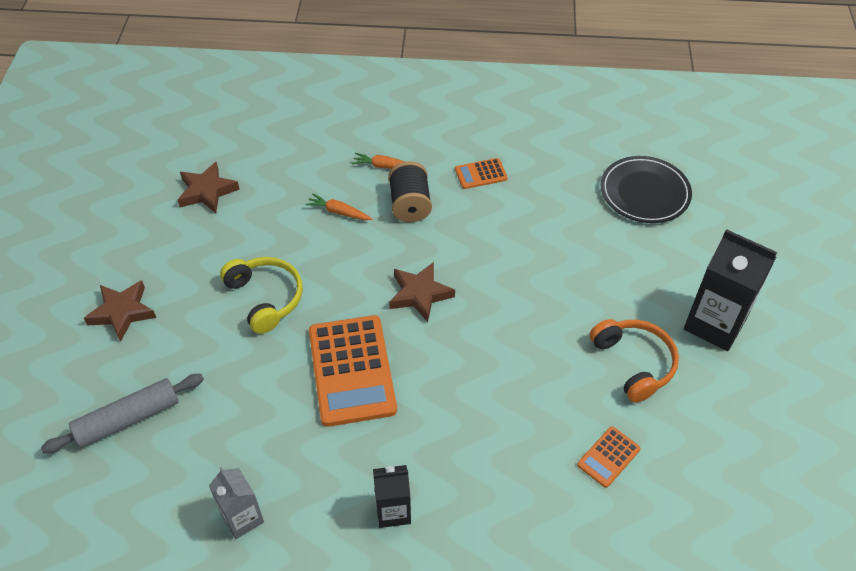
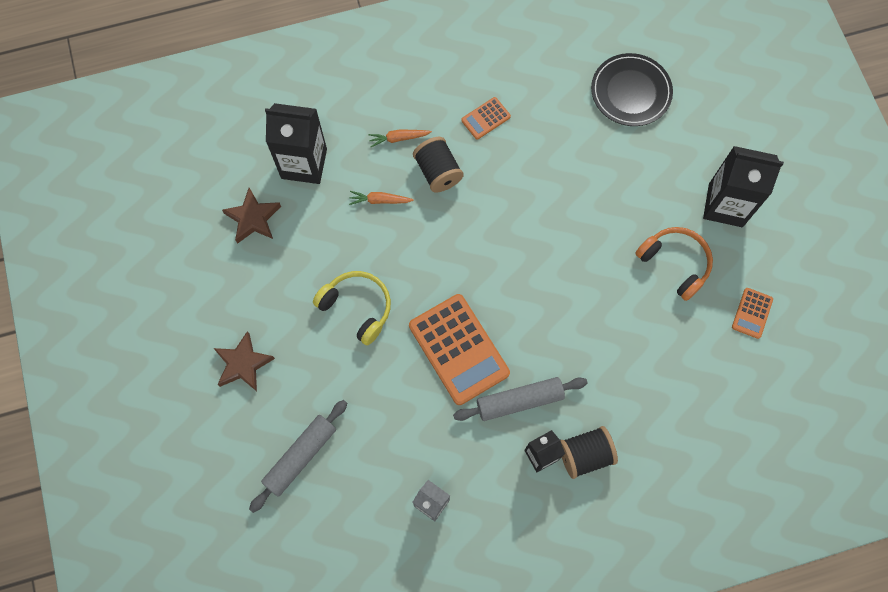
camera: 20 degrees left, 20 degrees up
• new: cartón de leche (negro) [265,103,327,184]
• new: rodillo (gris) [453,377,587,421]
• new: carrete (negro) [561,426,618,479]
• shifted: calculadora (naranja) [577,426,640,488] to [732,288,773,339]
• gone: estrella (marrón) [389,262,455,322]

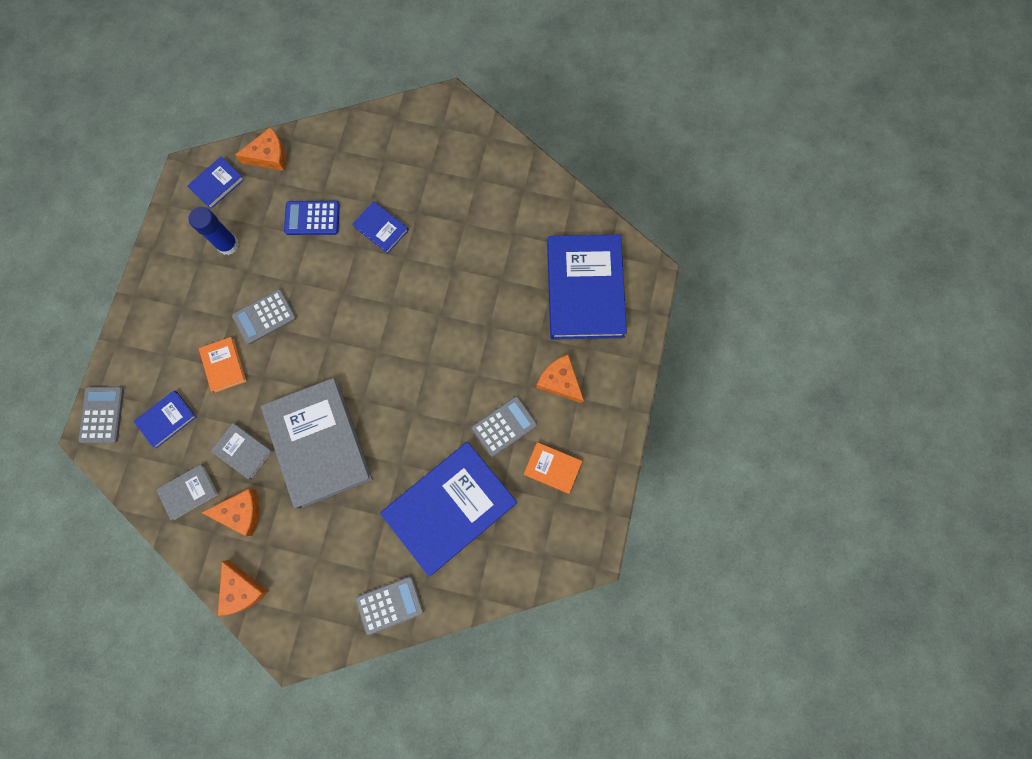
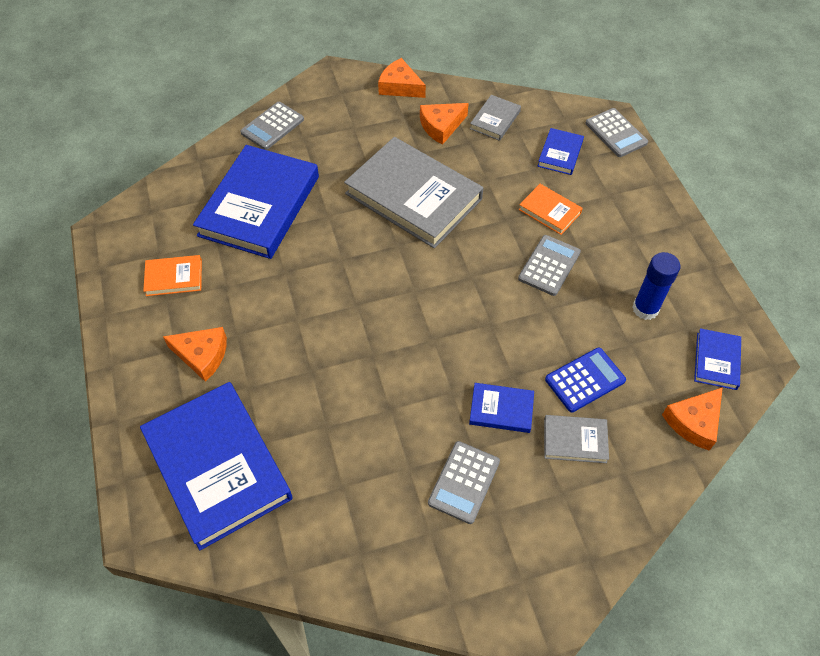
camera: 150 degrees right, 20 degrees down
• shifted: calculadora (gris) [472,396,537,457] to [428,441,500,524]
• shifted: libro (gris) [211,423,273,480] to [544,415,609,463]

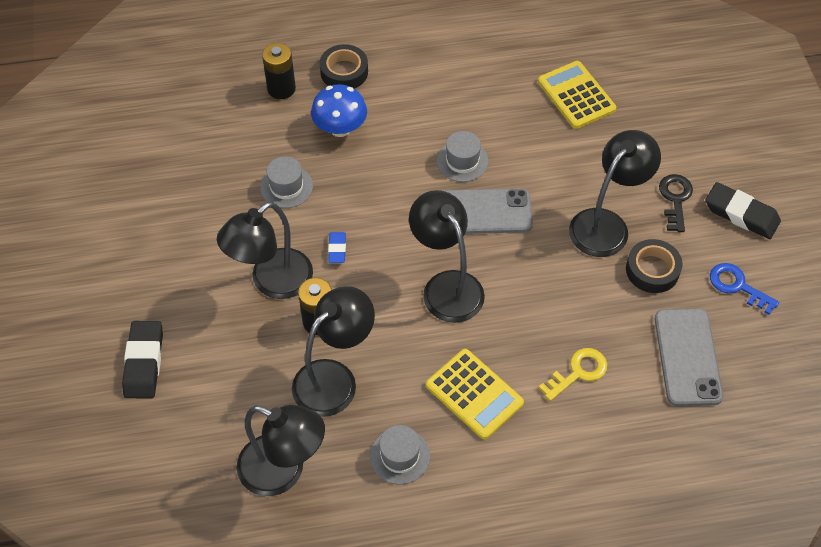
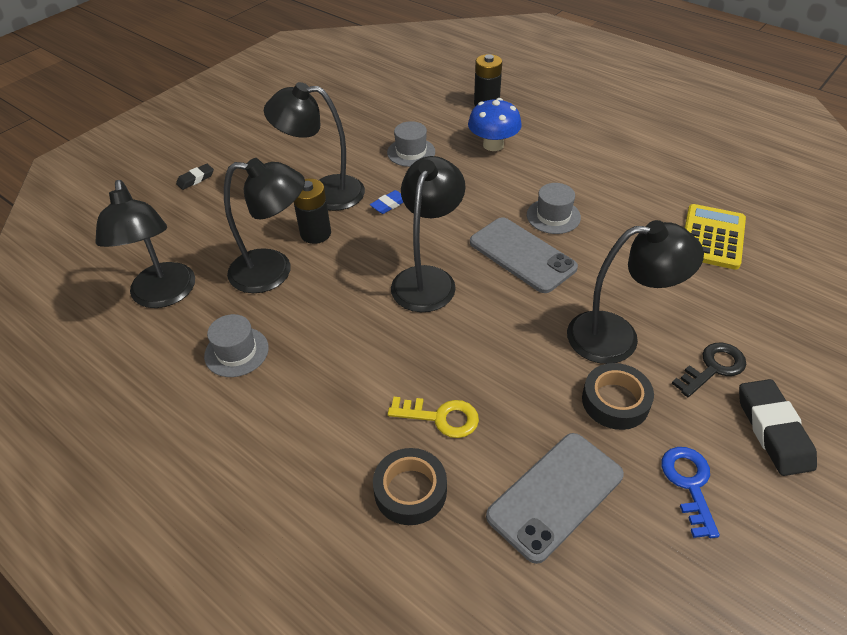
camera: 50 degrees right, 10 degrees down
• scaled: goma de borrar (negro) [122,321,163,398] = [176,164,214,190] x0.54
• shifted: cinta adhesiva (negro) [320,44,368,89] to [373,448,447,525]
• gone: calculadora (amarillo) [426,349,524,440]

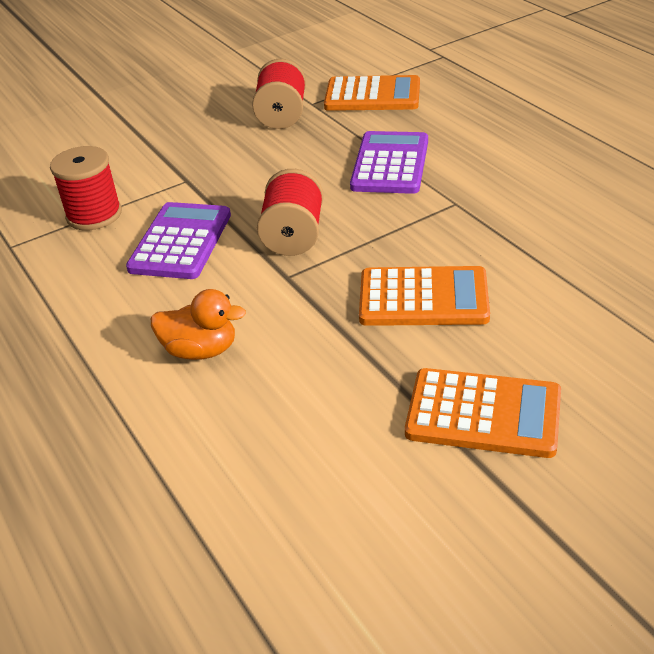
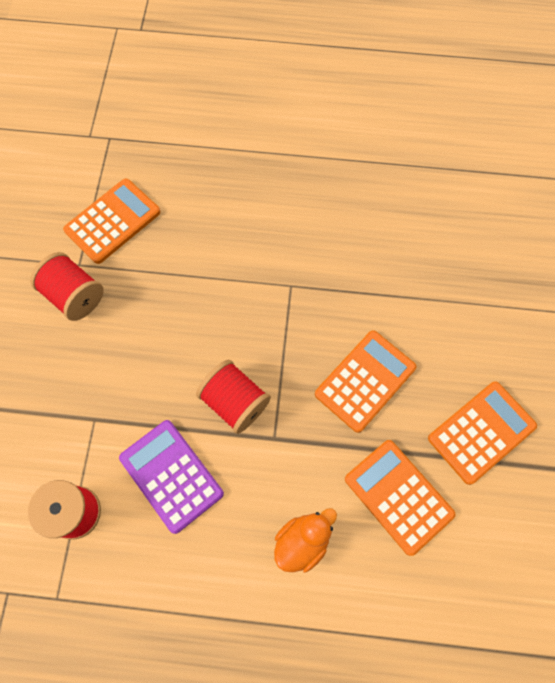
camera: 55 degrees left, 30 degrees up
• new: calculadora (naranja) [345,440,456,556]
• gone: calculadora (morado) [350,131,428,194]

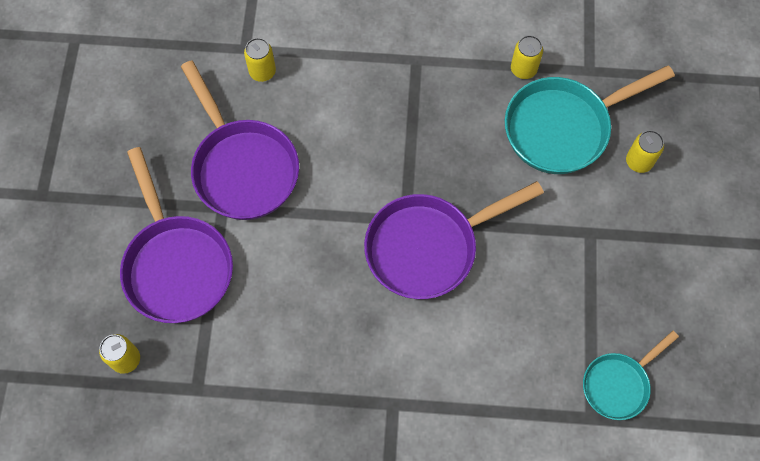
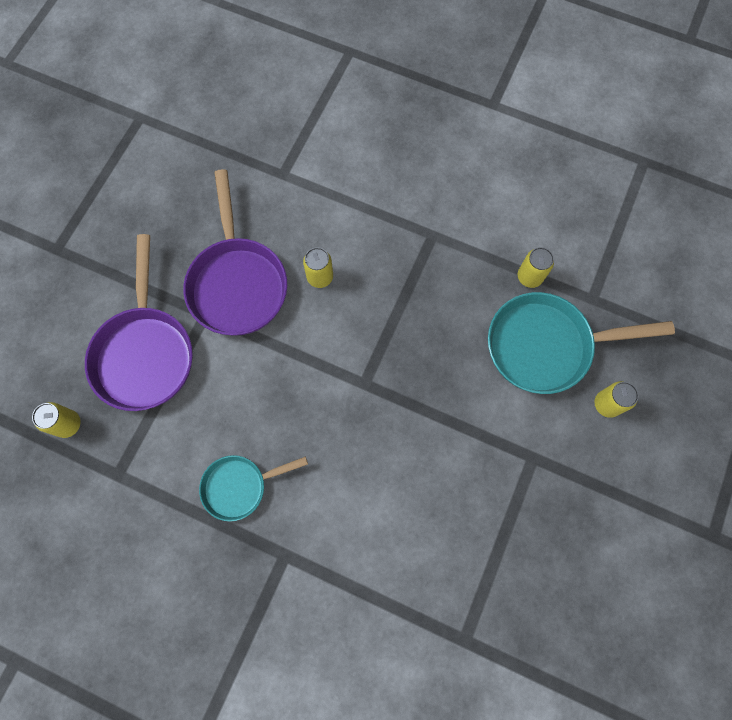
camera: 20 degrees right, 5 degrees up
• shifted: sartén (turquesa) [583,331,679,420] to [199,455,308,521]
• shifted: lata (amarillo) [244,38,276,82] to [303,247,333,288]
• gone: sartén (morado) [364,181,544,299]

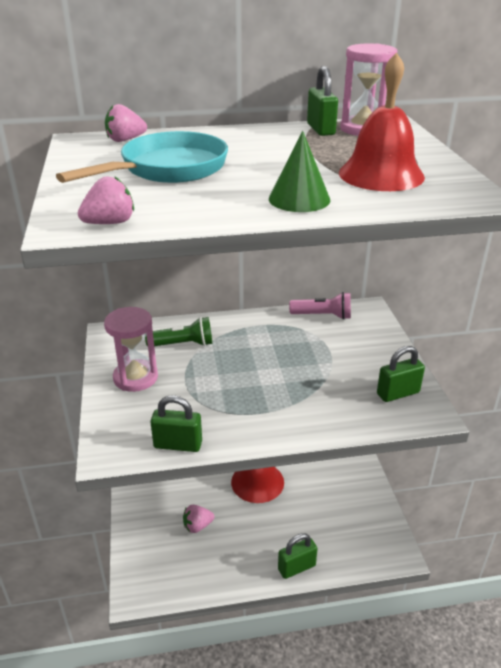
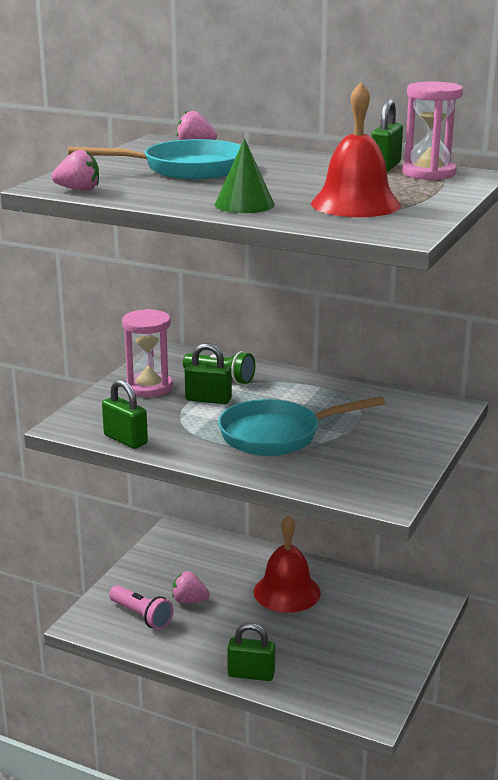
camera: 35 degrees right, 10 degrees down
• shifted: lámpara de mano (rosa) [289,292,351,320] to [109,585,174,630]
• shifted: candado (verde) [377,346,425,402] to [185,343,232,404]
• new: sartén (turquesa) [218,396,385,456]

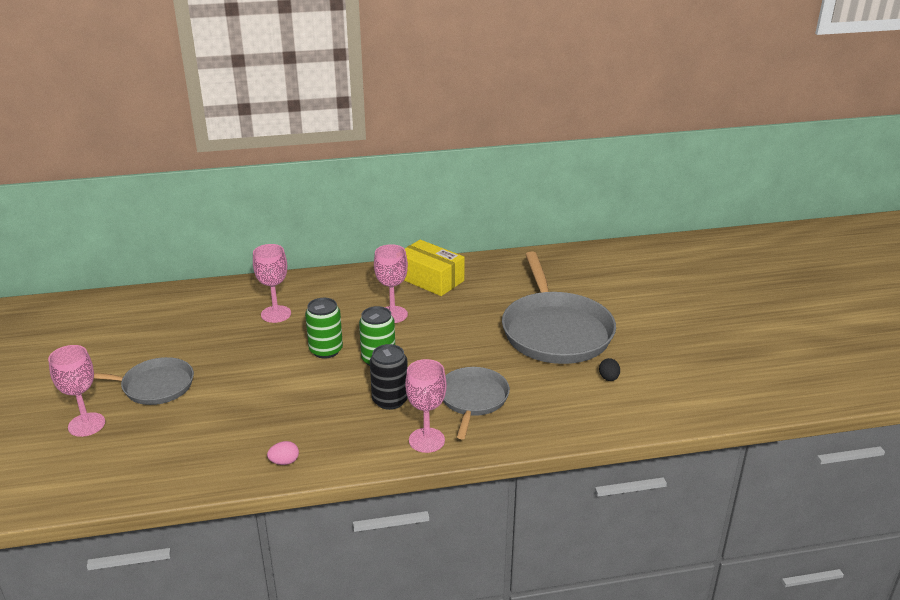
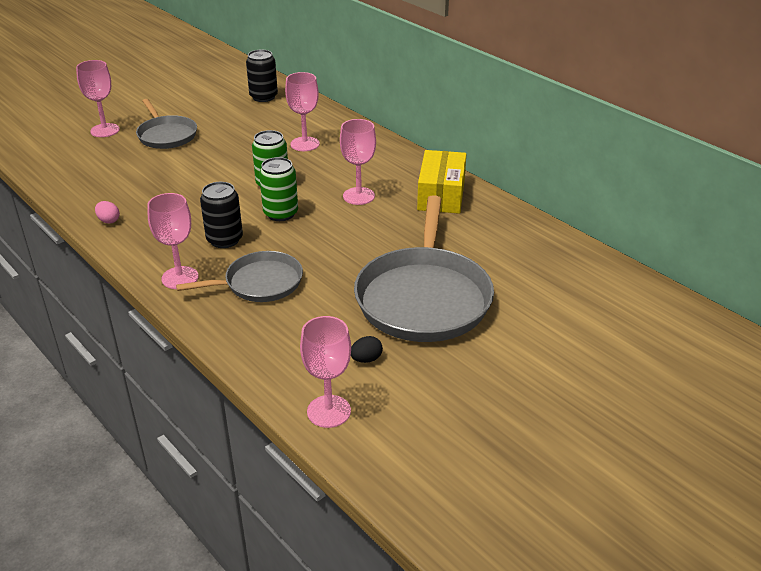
camera: 60 degrees right, 5 degrees up
• new: lata (negro) [246,50,278,102]
• new: copa (rosa) [300,316,351,428]
• rotated: sartén (gris) [502,251,616,364] = [354,195,494,342] 45 degrees counterclockwise

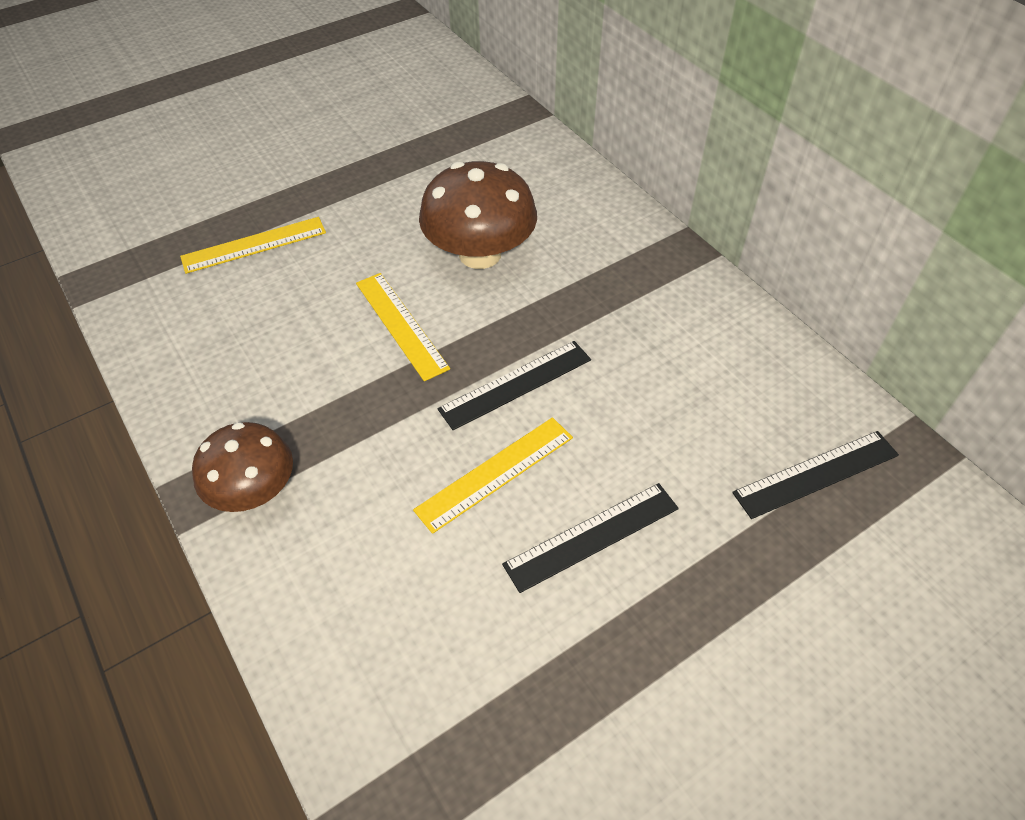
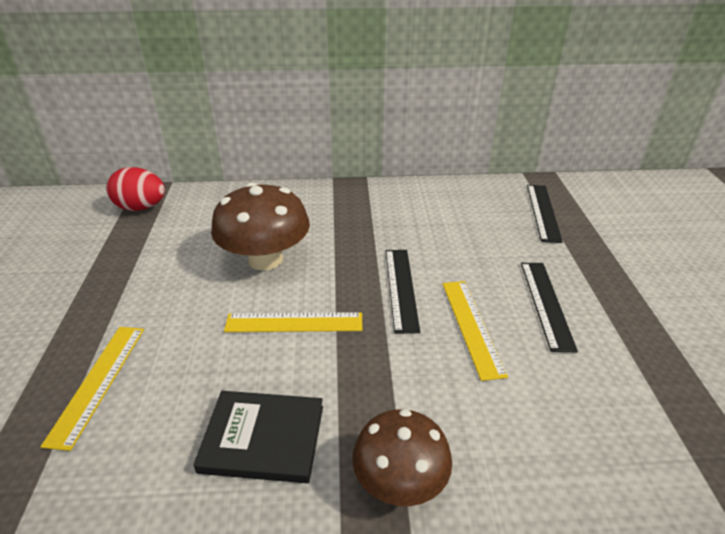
camera: 60 degrees left, 15 degrees down
• new: huevo (rojo) [106,167,165,211]
• new: libro (negro) [194,391,323,483]

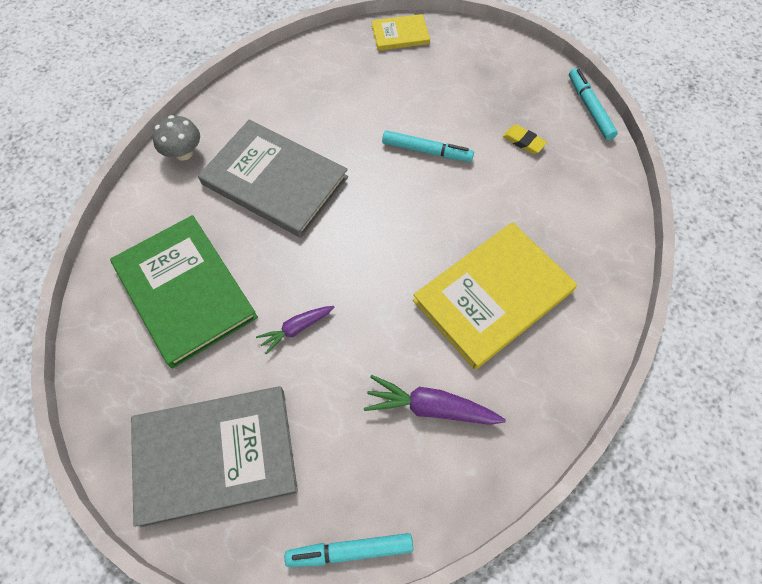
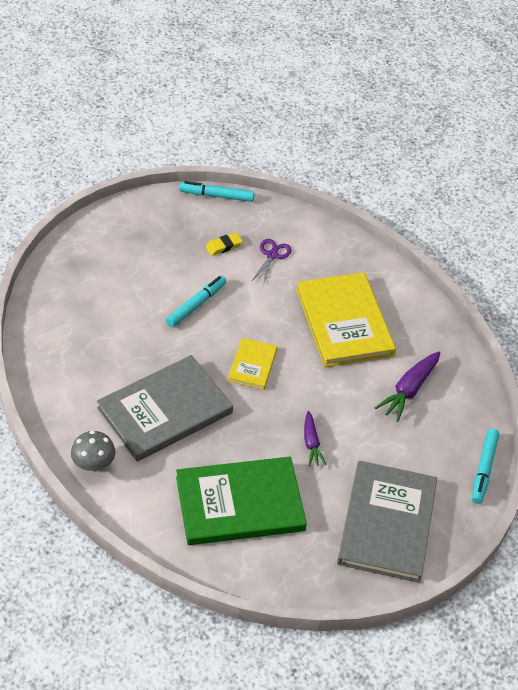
camera: 70 degrees left, 15 degrees down
• shifted: libro (amarillo) [372,14,430,51] to [228,338,277,390]
• new: tijeras (morado) [252,239,291,285]

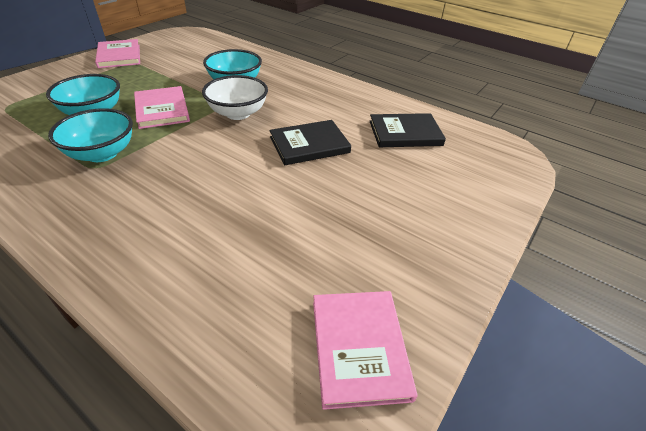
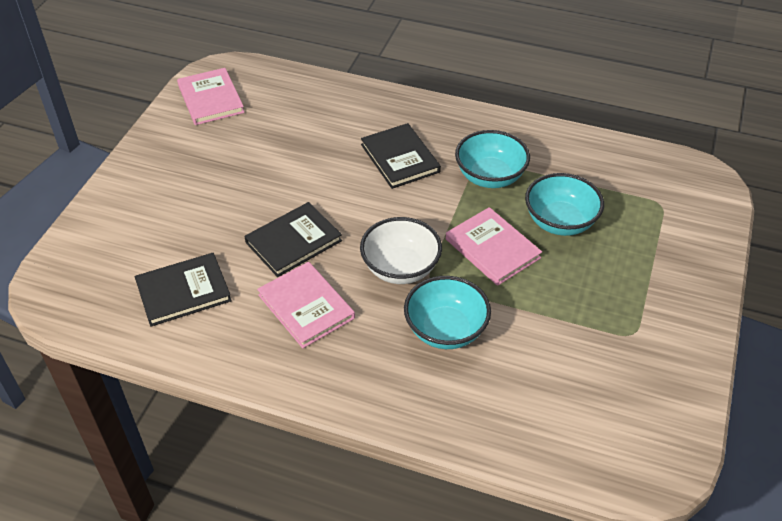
camera: 165 degrees right, 5 degrees up
• shifted: libro (rosa) [95,39,140,68] to [257,262,355,348]
• new: libro (negro) [361,123,441,189]

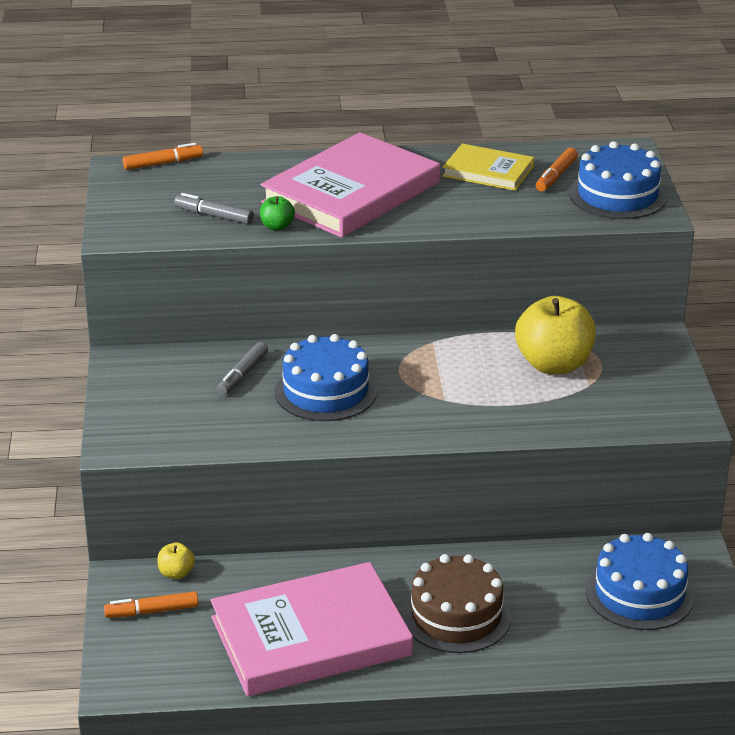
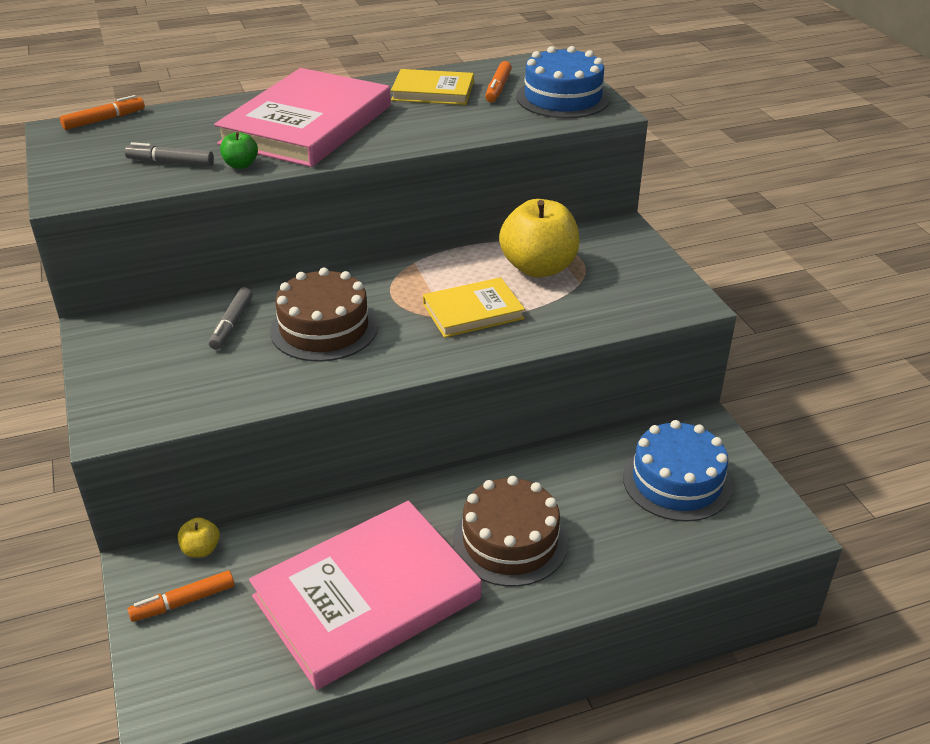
camera: 15 degrees left, 5 degrees up
• repainted: tarta (azul) [275,334,377,421] to tarta (marrón) [270,268,378,362]
• new: libro (amarillo) [423,277,525,338]

